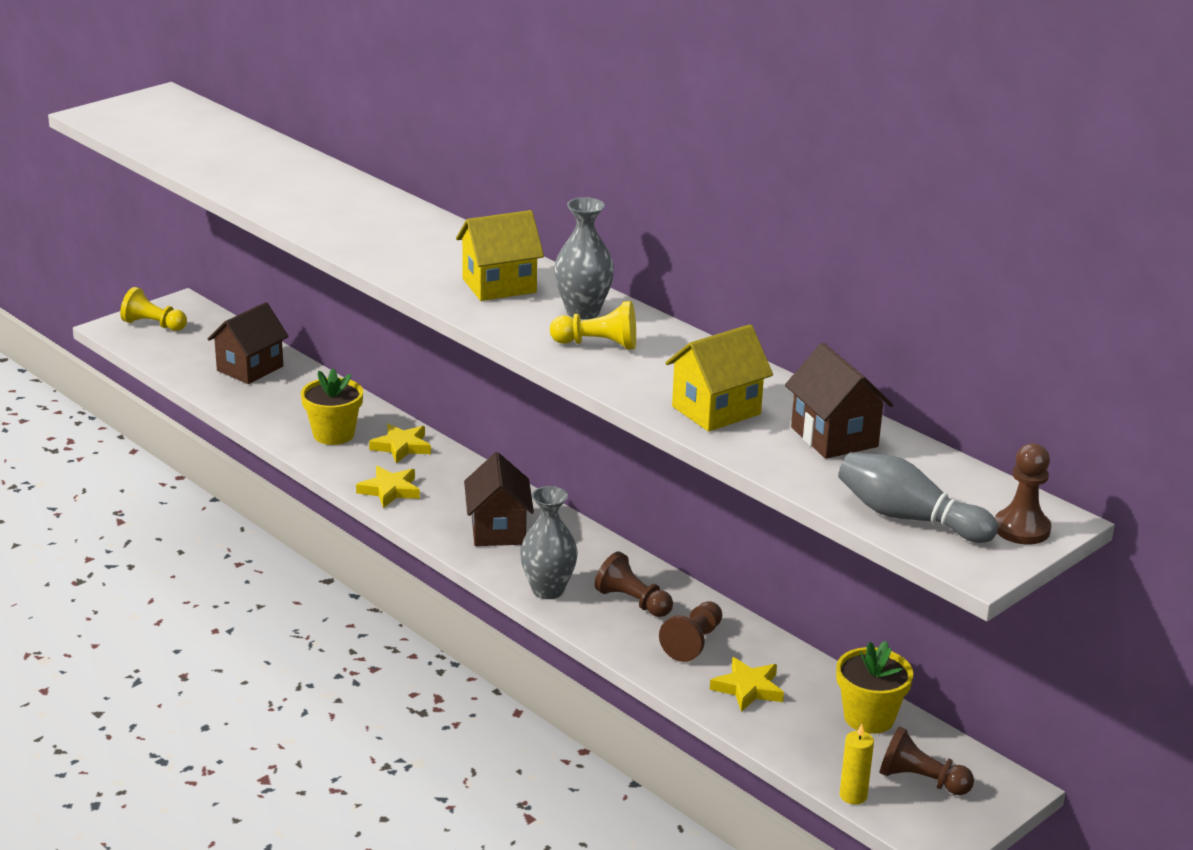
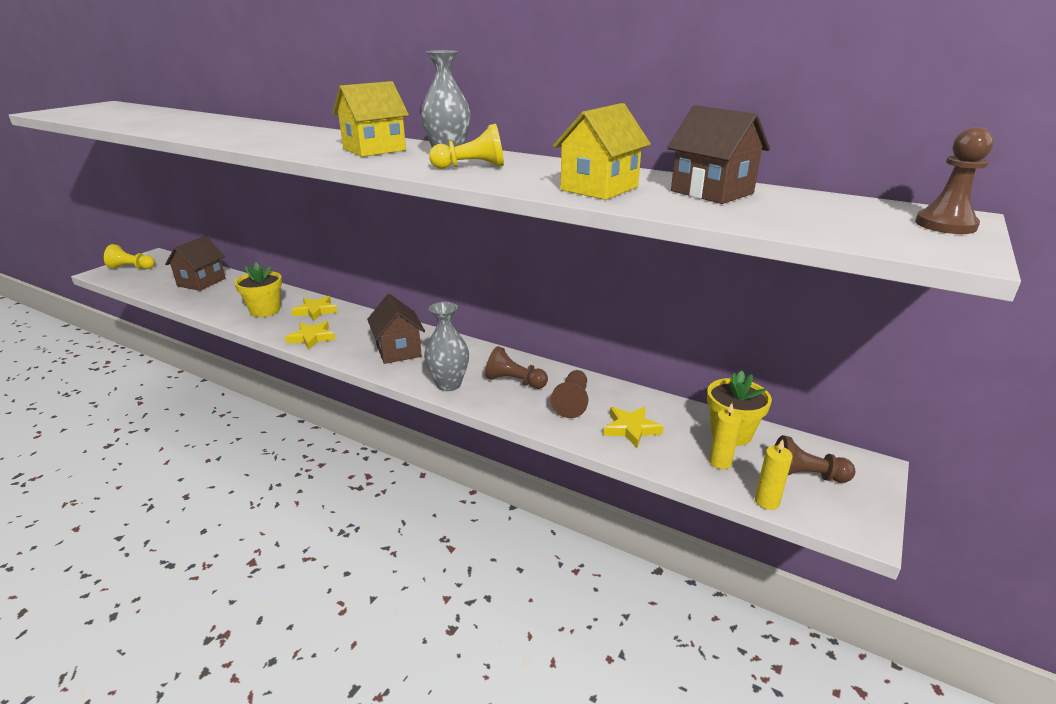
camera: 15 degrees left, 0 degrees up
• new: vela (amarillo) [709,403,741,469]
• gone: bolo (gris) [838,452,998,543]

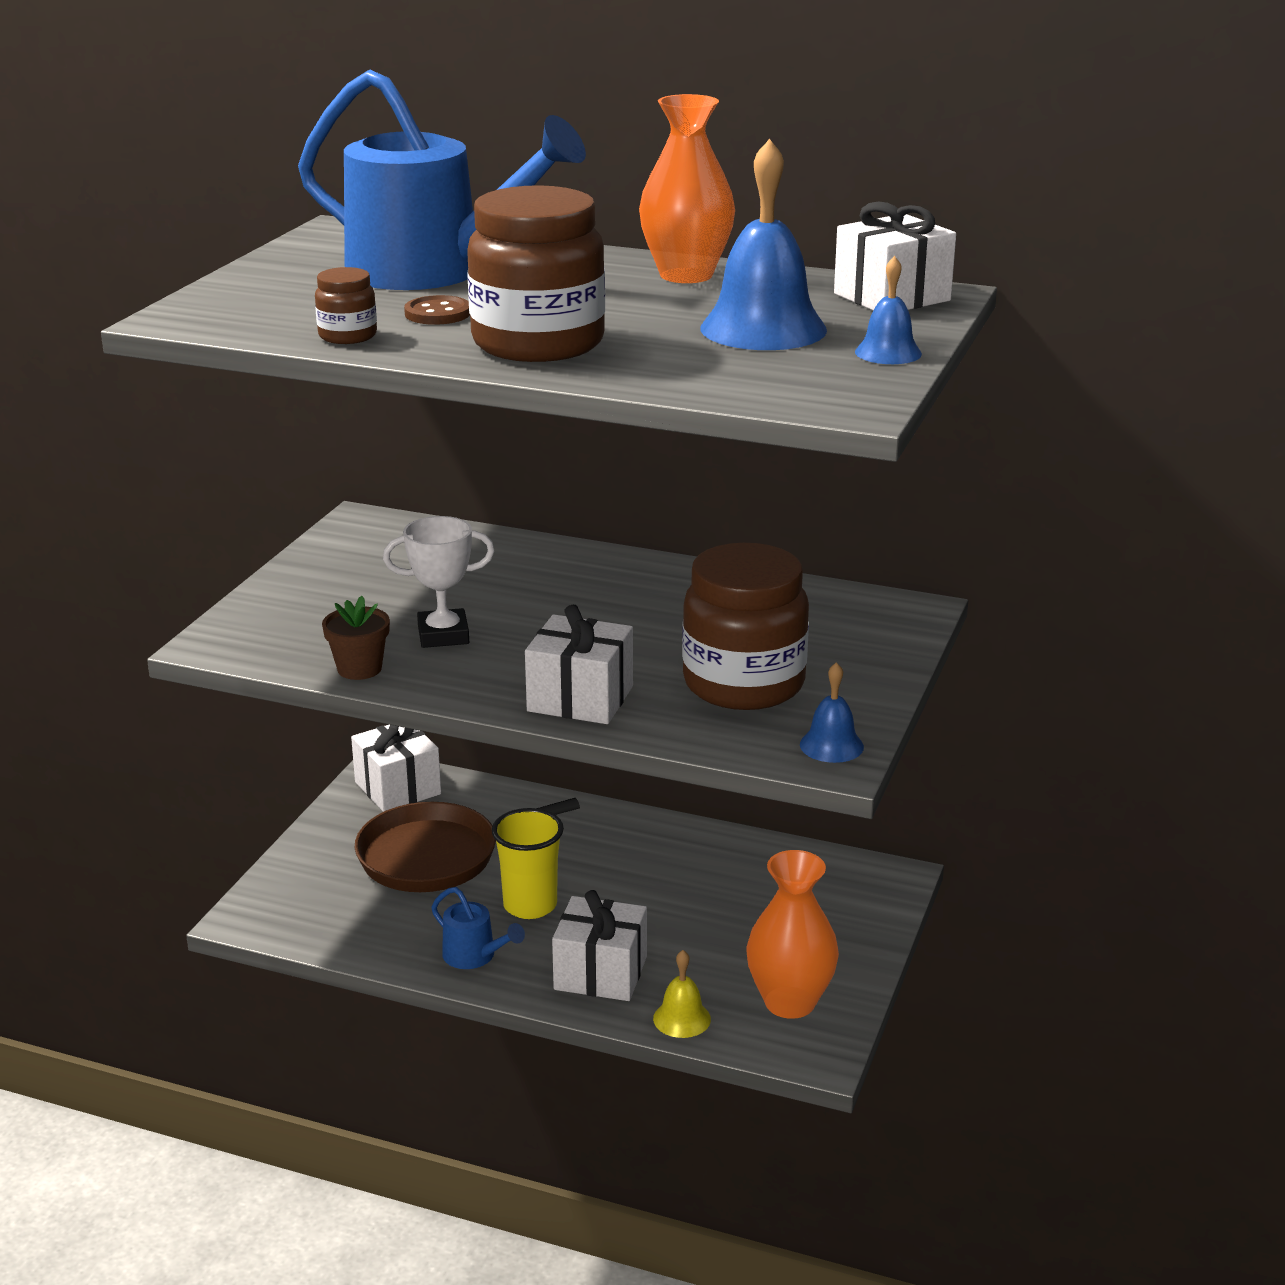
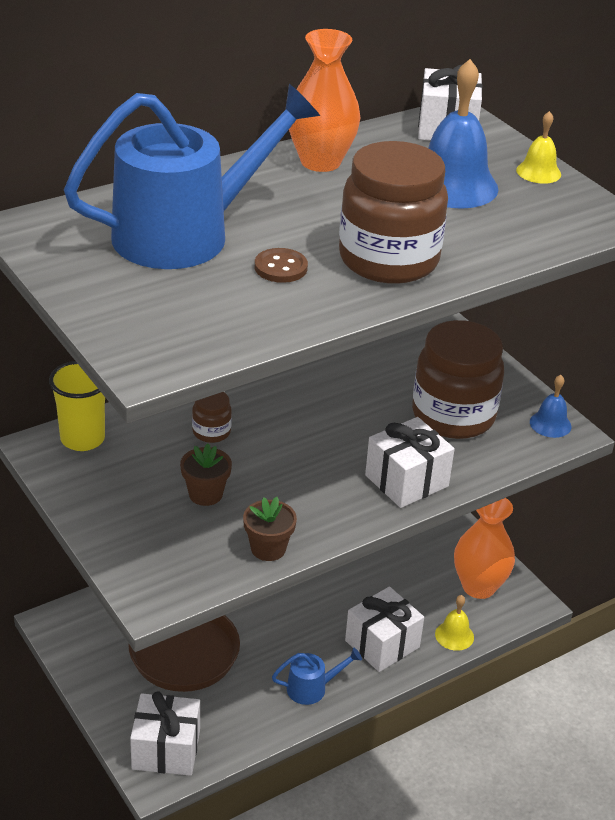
camera: 55 degrees left, 10 degrees up
• shifted: vaso (amarillo) [492,808,564,919] to [49,361,105,451]
• shifted: regalo (blanco) [351,725,441,812] to [130,691,200,776]
• new: maceta (marrón) [180,443,232,506]
• shifted: tarro (marrón) [315,267,377,344] to [192,392,232,443]
• repainted: campana (azul) [855,256,922,364] to campana (amarillo) [516,111,561,184]
• gone: trofeo (blanco) [383,516,495,648]

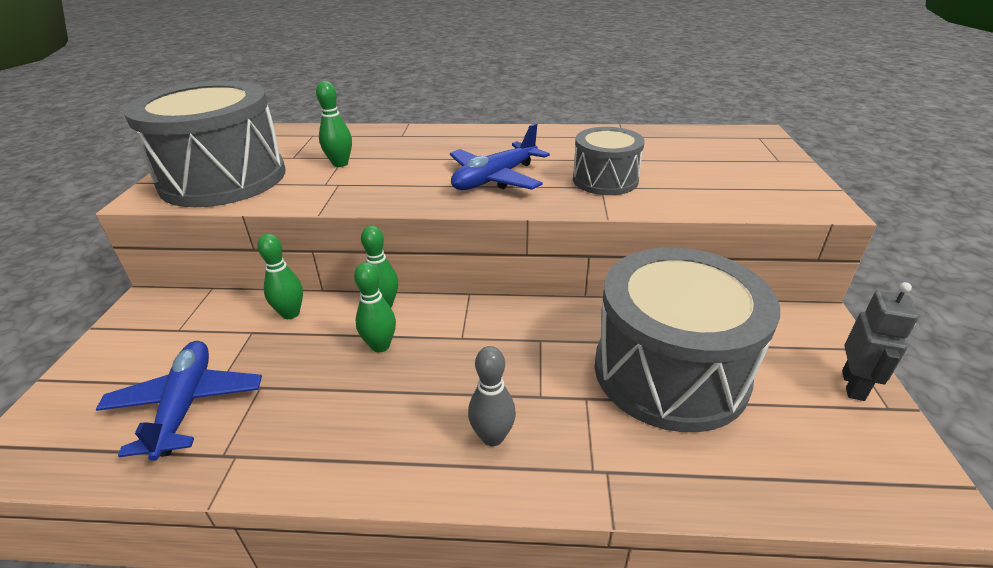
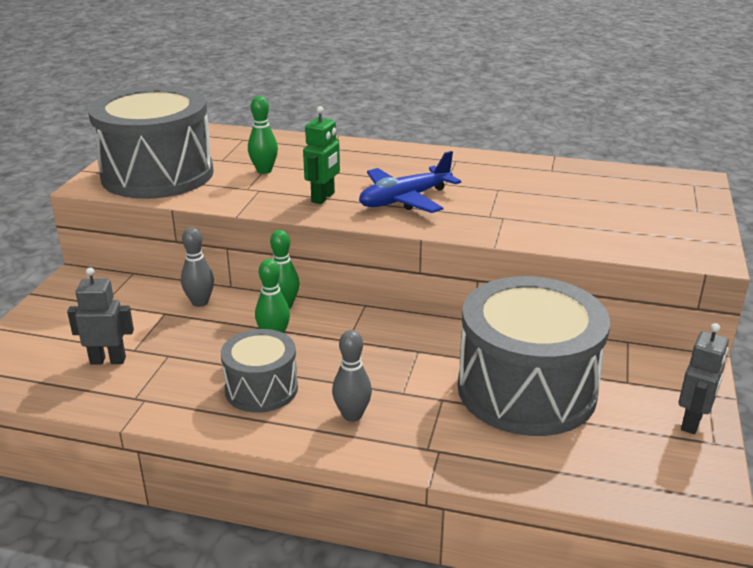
camera: 10 degrees right, 5 degrees down
• swapped: avión (azul) [96,341,262,461] to robot (gris) [67,268,134,365]
• repainted: bolo (verde) [257,234,303,319] to bolo (gris) [181,227,214,307]
• shifted: tambor (gris) [573,127,645,195] to [221,329,298,413]
• new: robot (verde) [303,106,340,204]

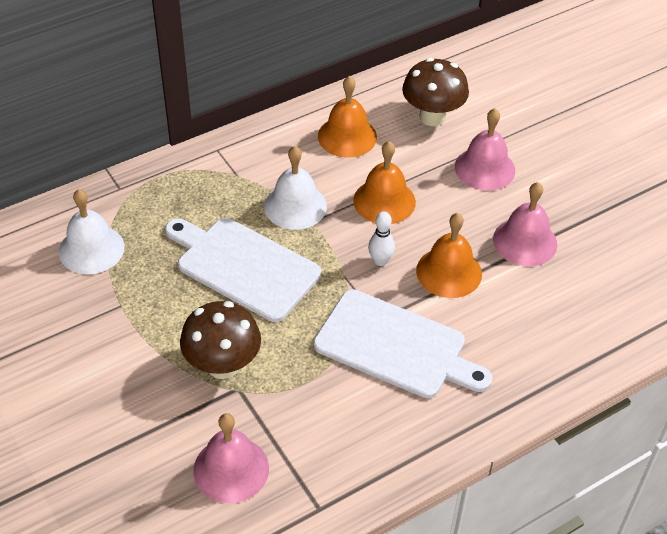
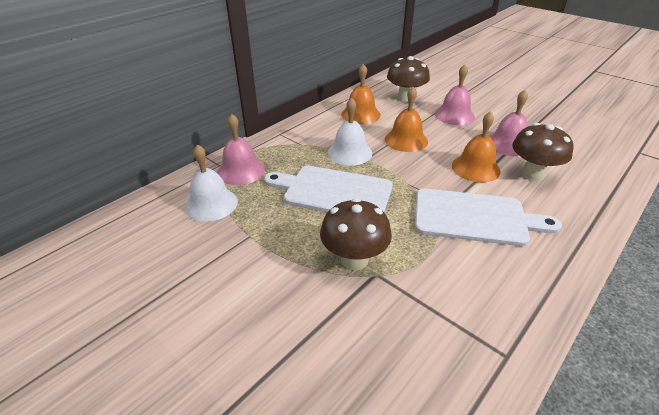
camera: 15 degrees left, 10 degrees down
• shifted: campana (rosa) [193,413,269,503] to [217,114,265,185]
• new: seta (marrón) [512,123,573,181]
• gone: bolo (blanco) [368,212,395,266]

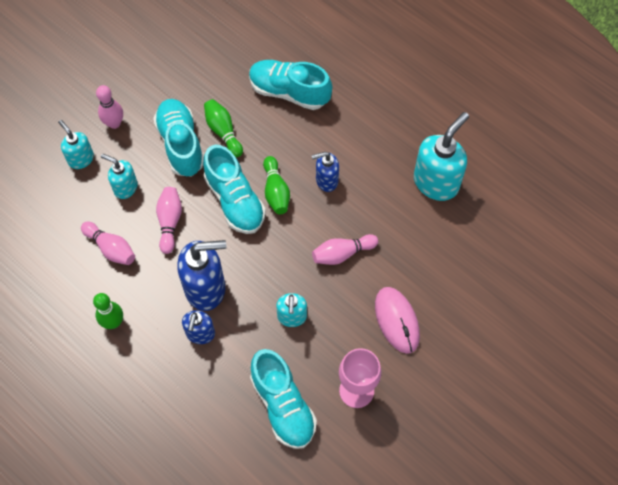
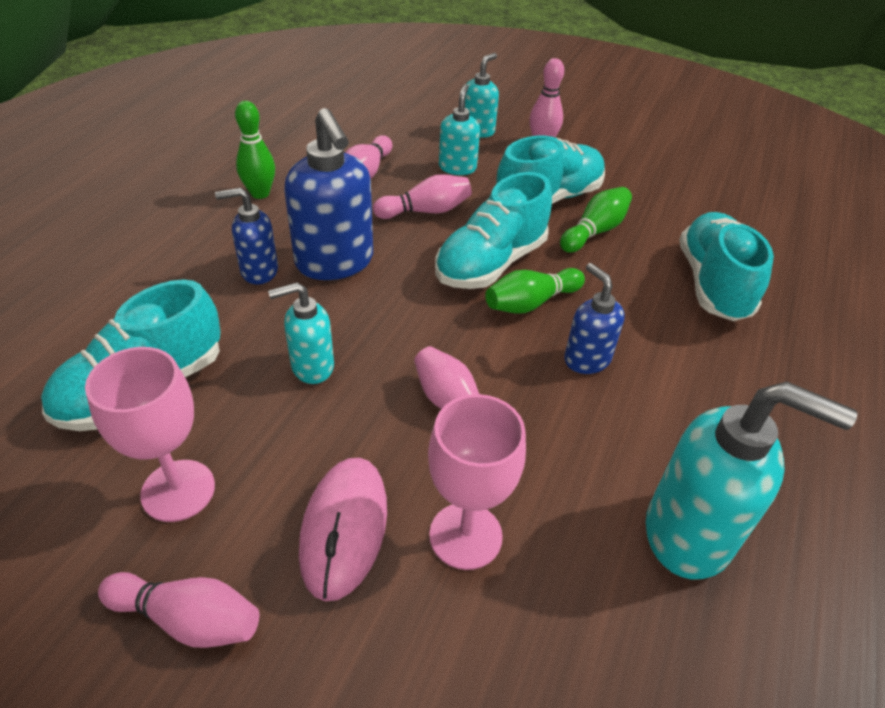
camera: 70 degrees right, 20 degrees down
• new: bolo (rosa) [98,572,259,648]
• rotated: ratón (rosa) [375,287,420,354] = [299,458,387,601] 45 degrees counterclockwise
• new: copa (rosa) [428,394,526,570]

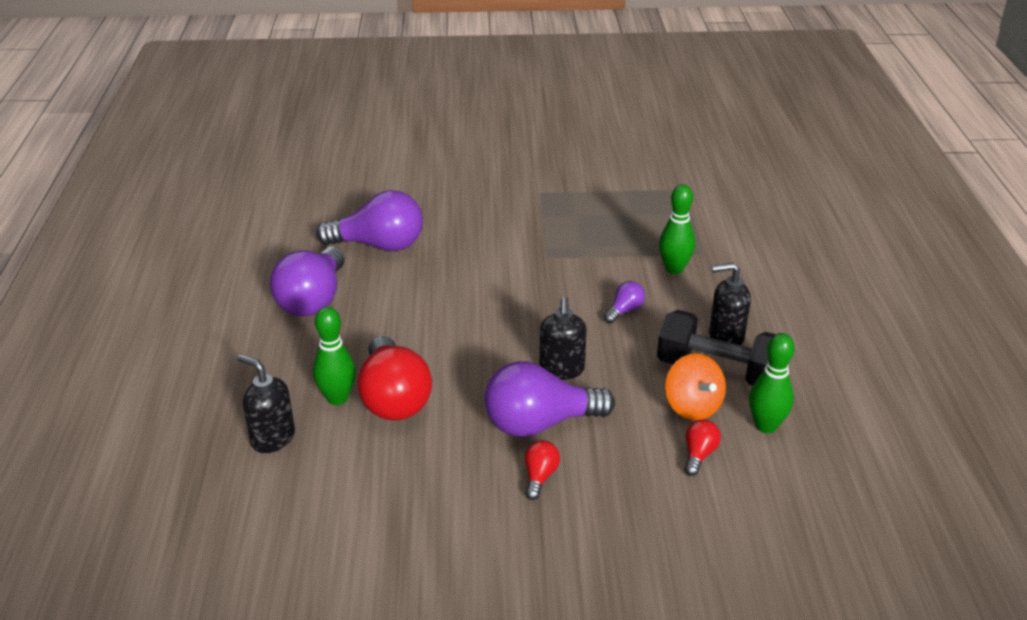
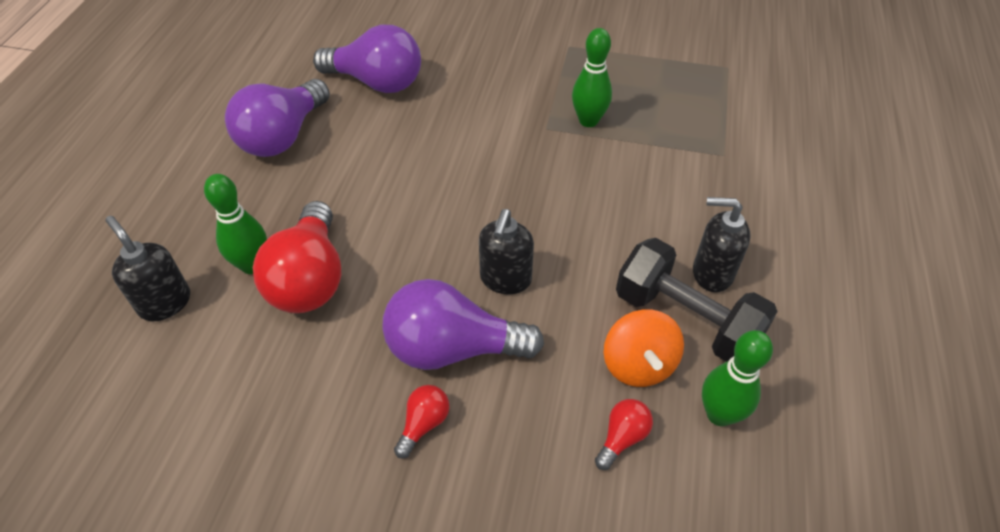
camera: 15 degrees right, 15 degrees up
• shifted: bolo (verde) [659,184,695,274] to [572,28,612,127]
• gone: bombilla (morado) [604,281,645,323]

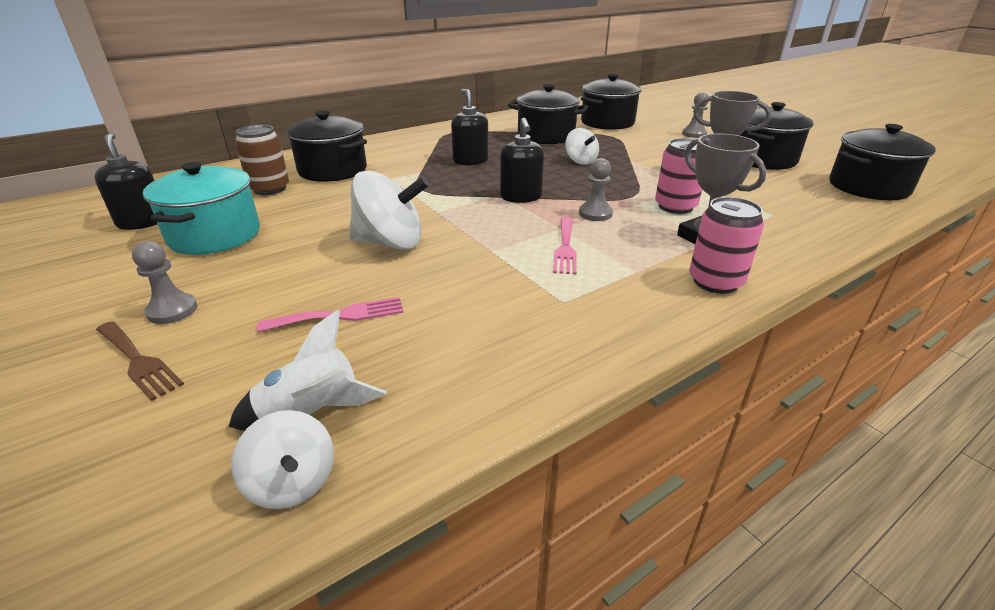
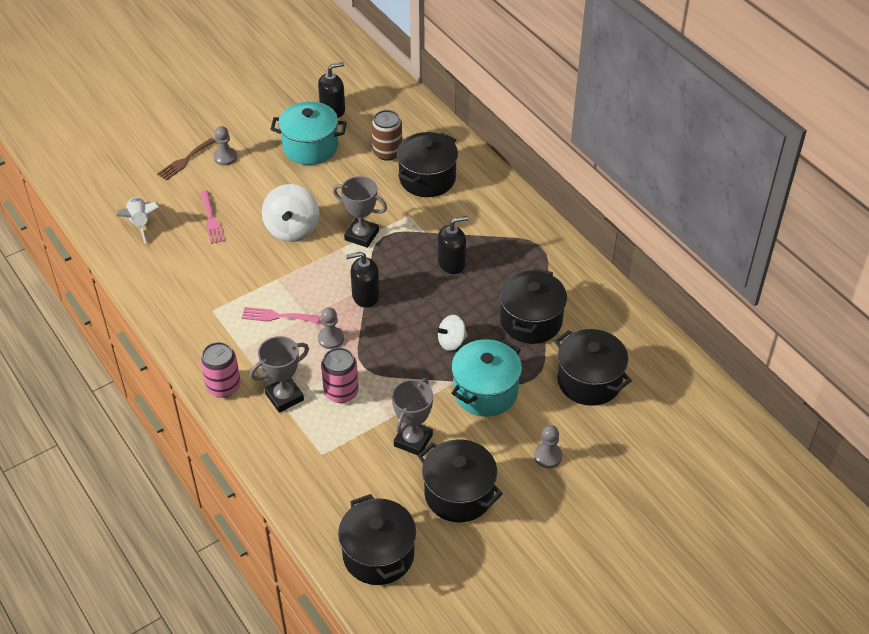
camera: 90 degrees right, 15 degrees up
• new: trofeo (gris) [333,176,387,248]
• new: olla (turquesa) [451,339,522,417]
• gone: peonza (blanco) [231,410,334,509]

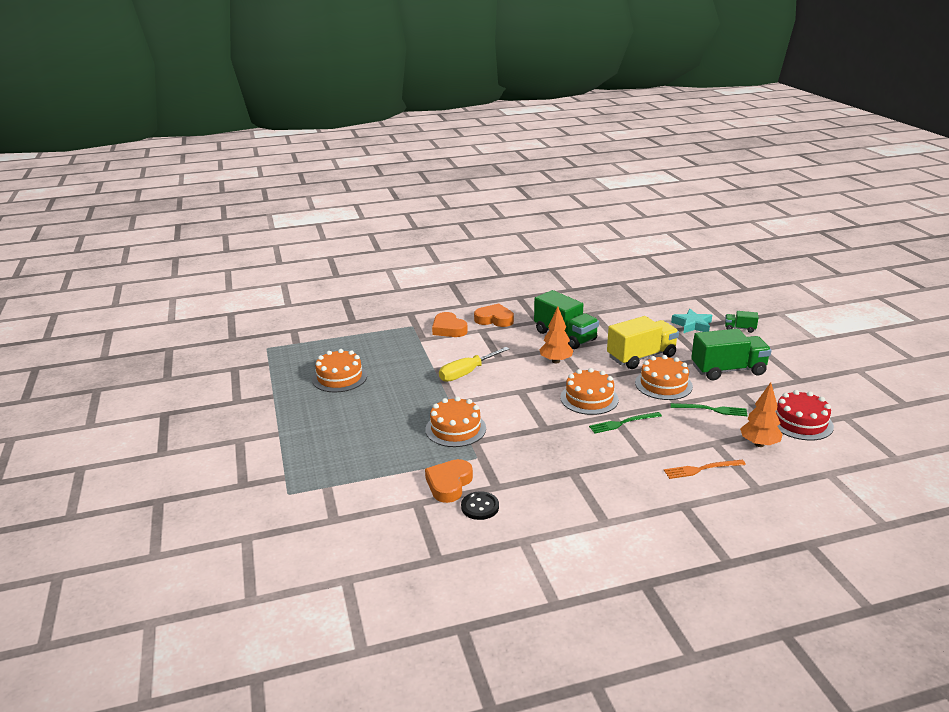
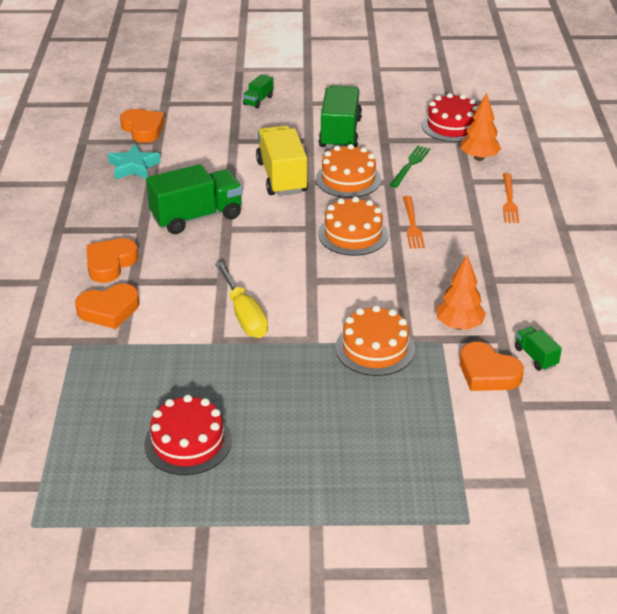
camera: 75 degrees left, 10 degrees up
• shifted: estrella (turquesa) [671,309,712,333] to [108,144,161,179]
• new: corazón (naranja) [120,109,165,143]
• repainted: tarta (naranja) [312,349,367,392] to tarta (rojo) [144,395,232,475]
• repainted: tenedor (verde) [589,412,662,434] to tenedor (naranja) [403,196,425,249]
• shifted: árbol (naranja) [539,307,574,363] to [436,255,486,330]
• swapped: botón (negro) [461,491,499,520] to camión (verde) [515,327,562,371]

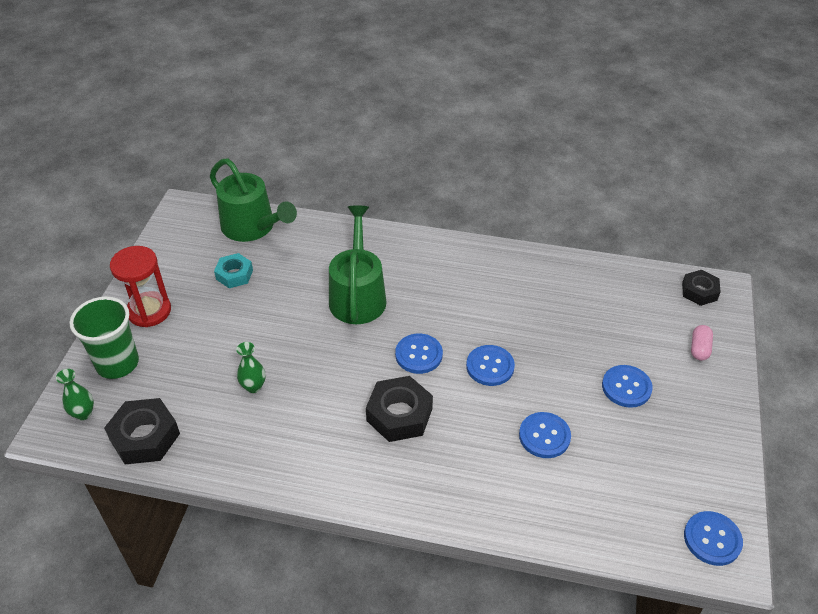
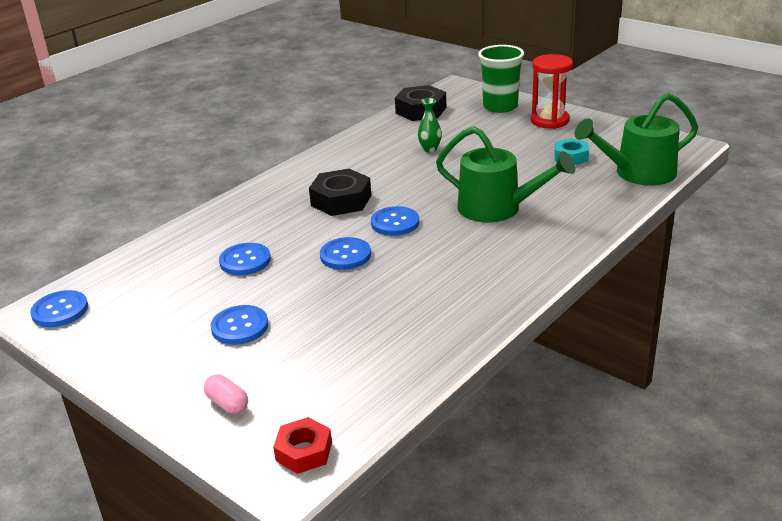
camera: 120 degrees right, 15 degrees down
• repainted: tuerca (negro) [682,270,721,306] to tuerca (rojo) [273,417,332,474]
• gone: florero (verde) [56,369,94,420]

